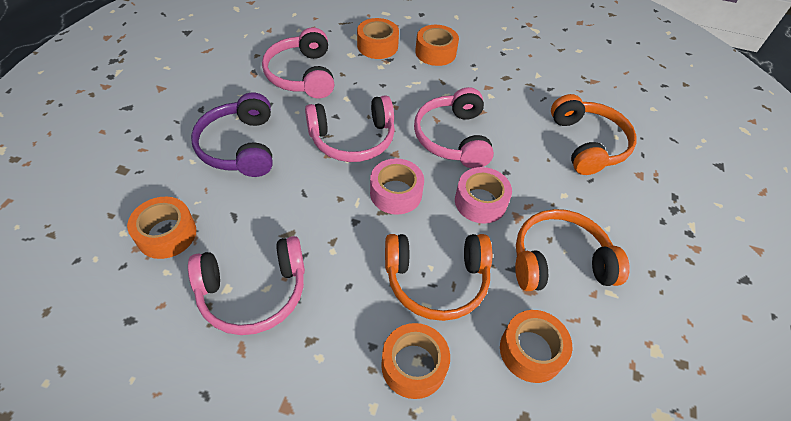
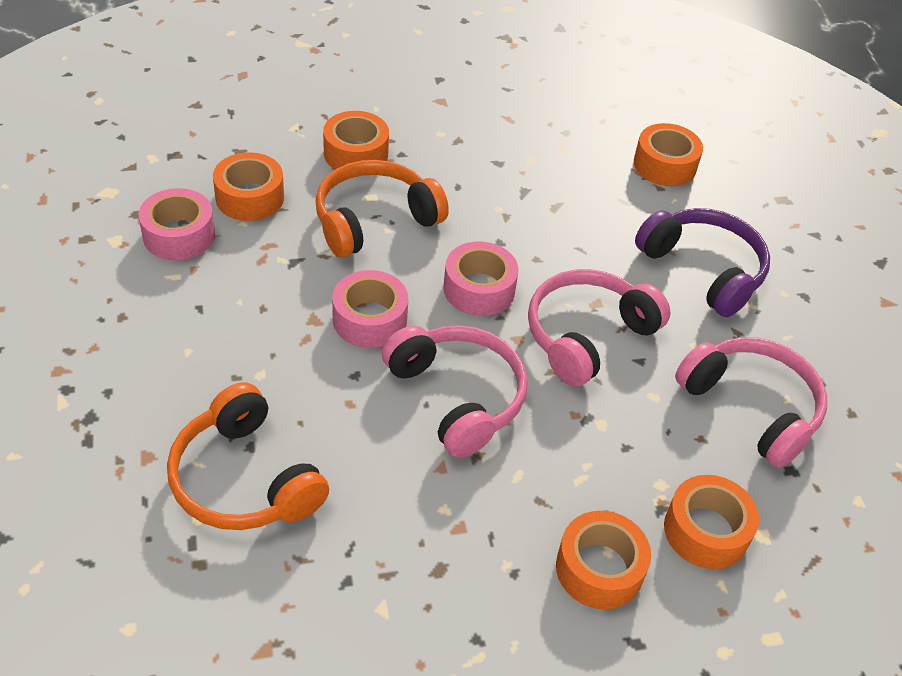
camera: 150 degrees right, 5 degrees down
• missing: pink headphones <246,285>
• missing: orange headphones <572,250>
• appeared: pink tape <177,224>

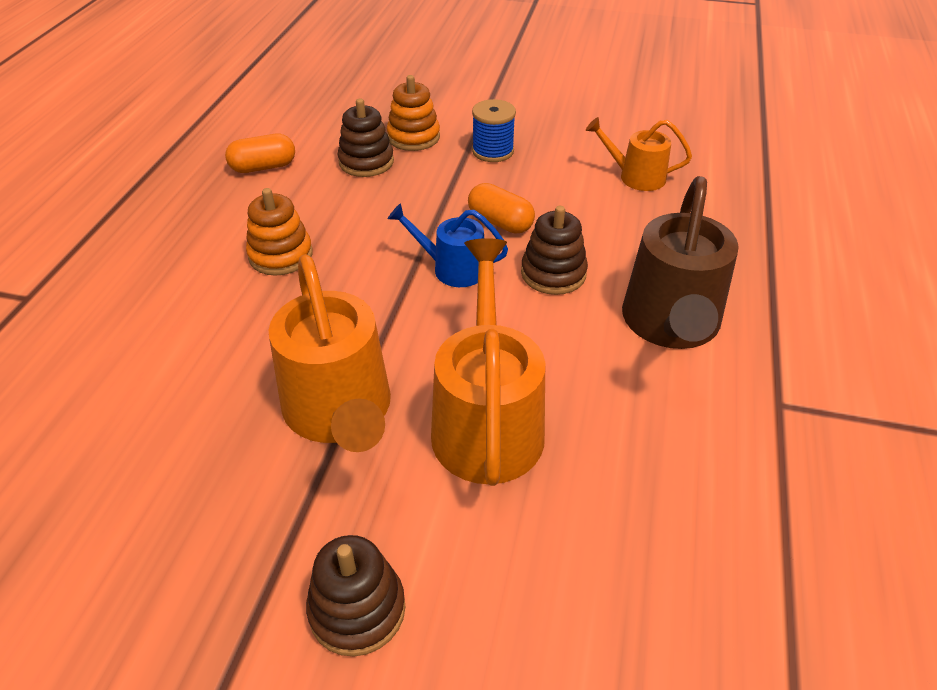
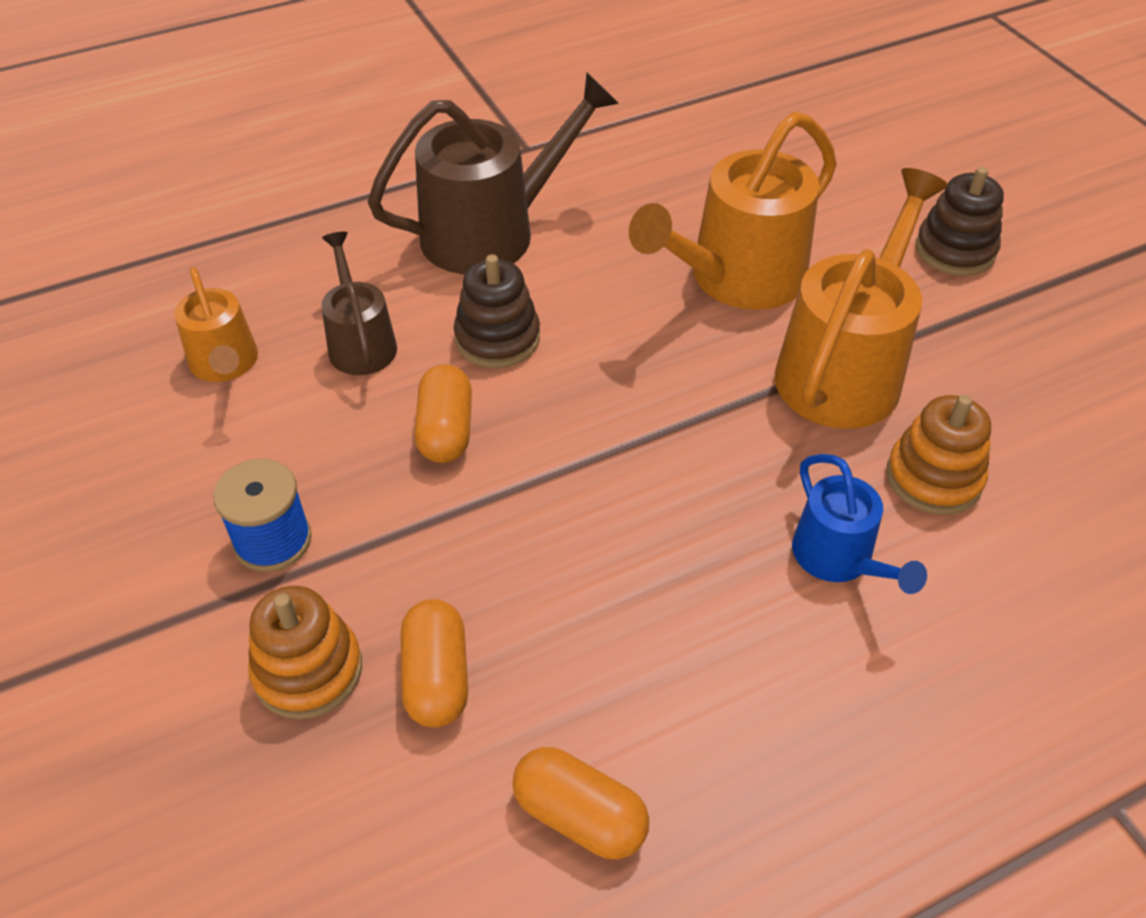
camera: 130 degrees left, 5 degrees up
• appeared: brown watering can <359,303>
• relocated: orange stacking toy <279,232> to <938,455>
• relocated: blue watering can <448,245> to <859,524>
• exchanged: brown stacking toy <365,138> to orange capsule <434,663>

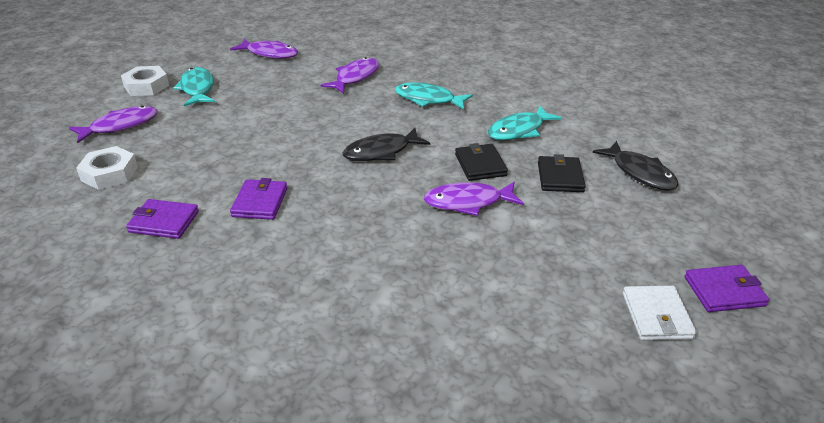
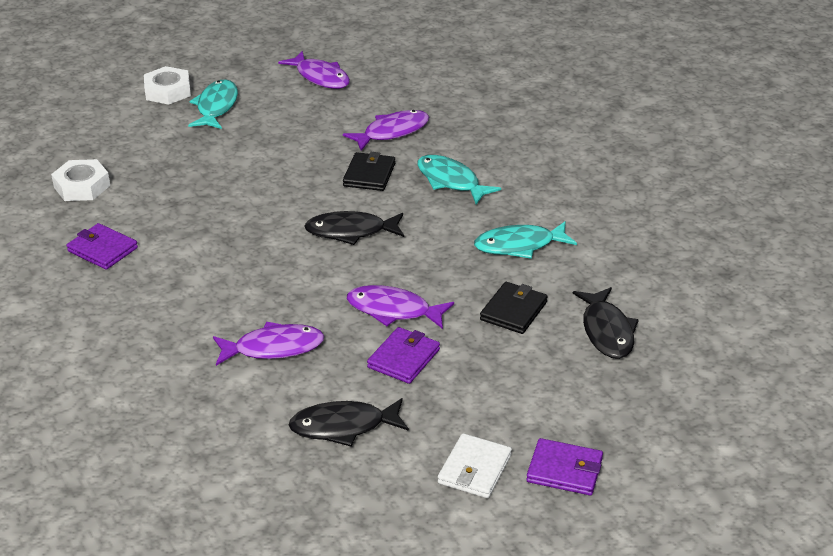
camera: 25 degrees right, 0 degrees up
• appeared: black fish <349,422>
• relocated: purple fish <113,124> to <268,344>
• relocated: purple wallet <258,199> to <403,355>
• relocated: black wallet <481,162> to <369,171>

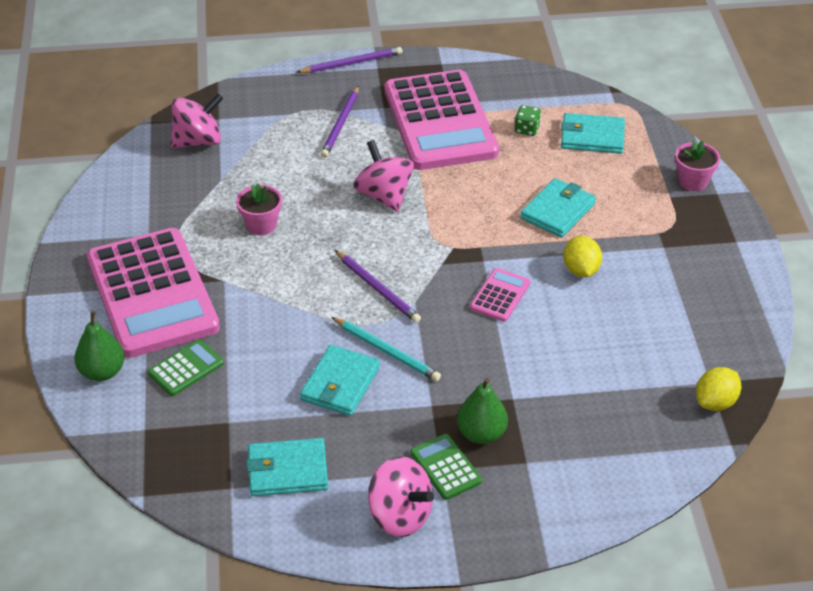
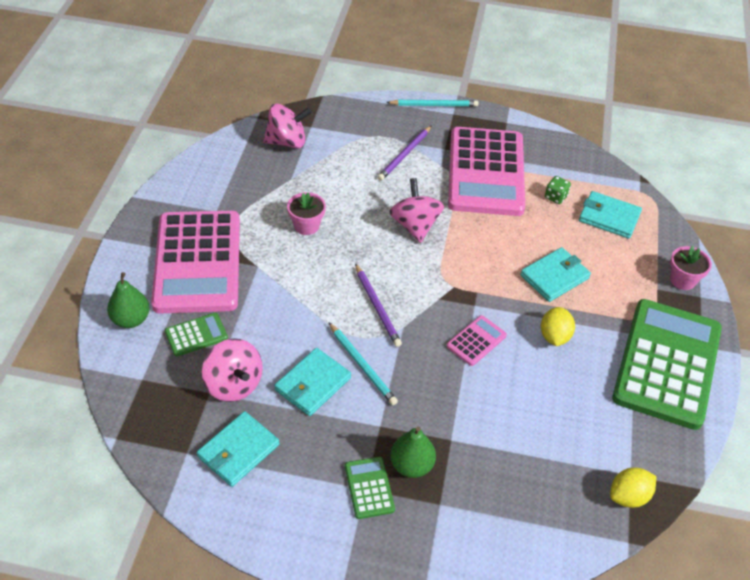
camera: 15 degrees right, 5 degrees up
• appeared: green calculator <667,364>
• relocated: pink spinning top <401,496> to <232,370>
• colour: purple pencil <349,60> to turquoise pencil <432,103>
• spun: turquoise wallet <287,467> = <238,449> 60 degrees counterclockwise

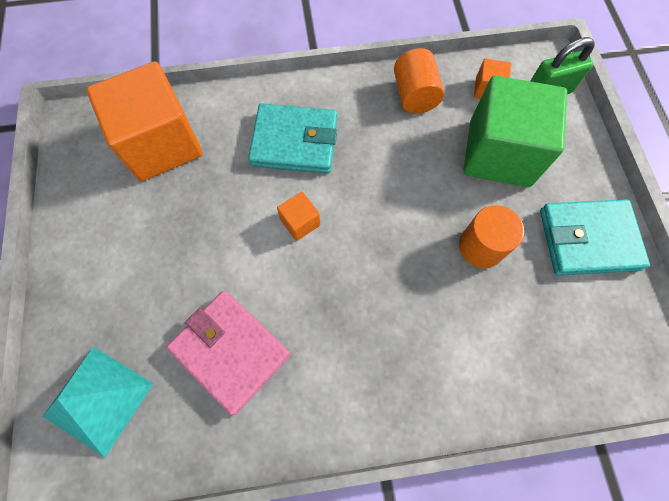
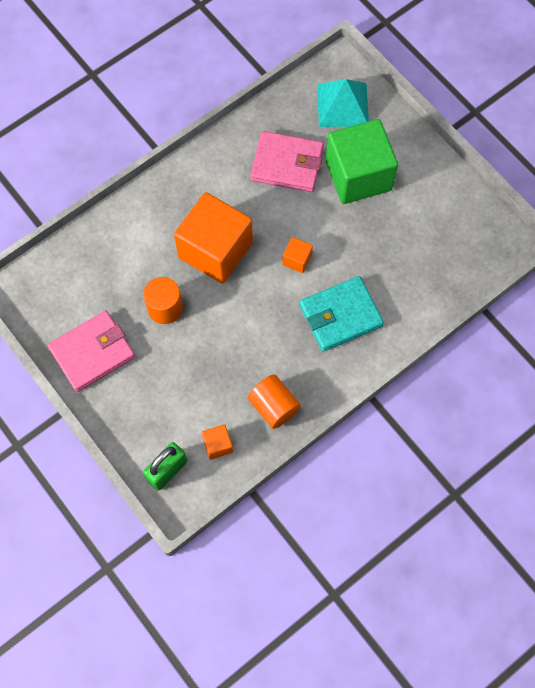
camera: 150 degrees right, 0 degrees up
• relocated: orange cube <144,121> to <213,238>
• relocated: green cube <515,131> to <361,161>
• colour: turquoise wallet <595,237> to pink wallet <91,351>

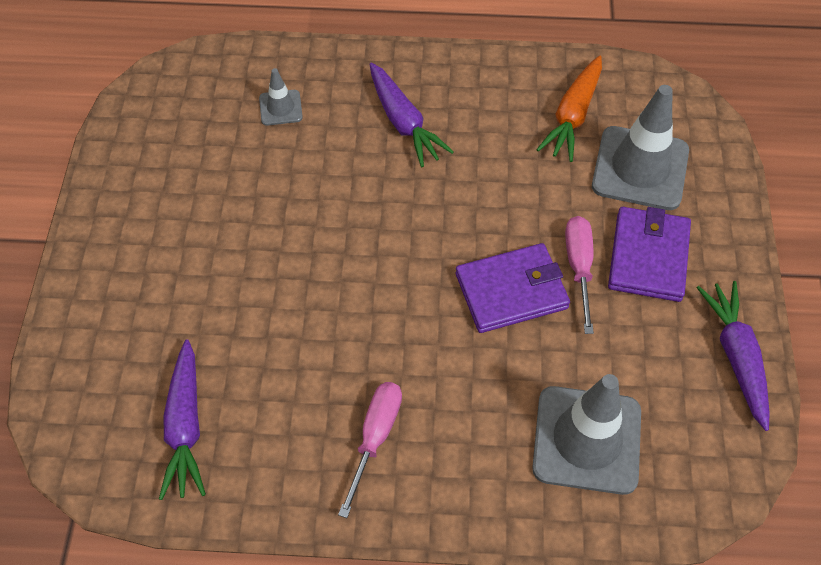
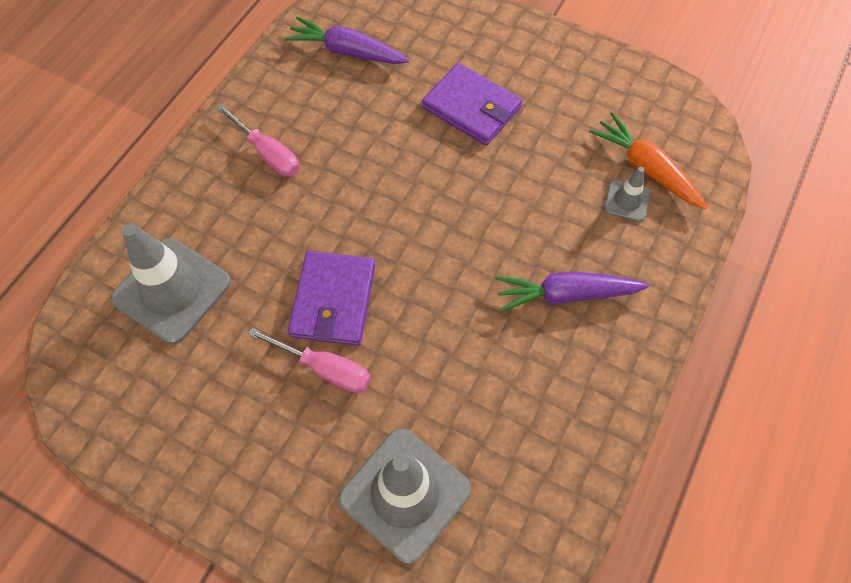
camera: 115 degrees right, 5 degrees up
• missing: purple carrot <733,356>
• relocated: orange carrot <569,109> to <648,160>
• relocated: purple wallet <649,254> to <472,104>

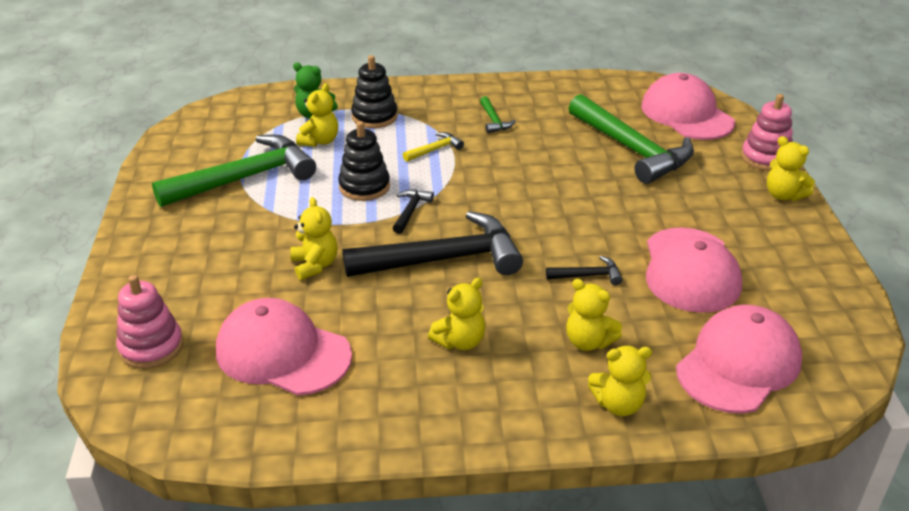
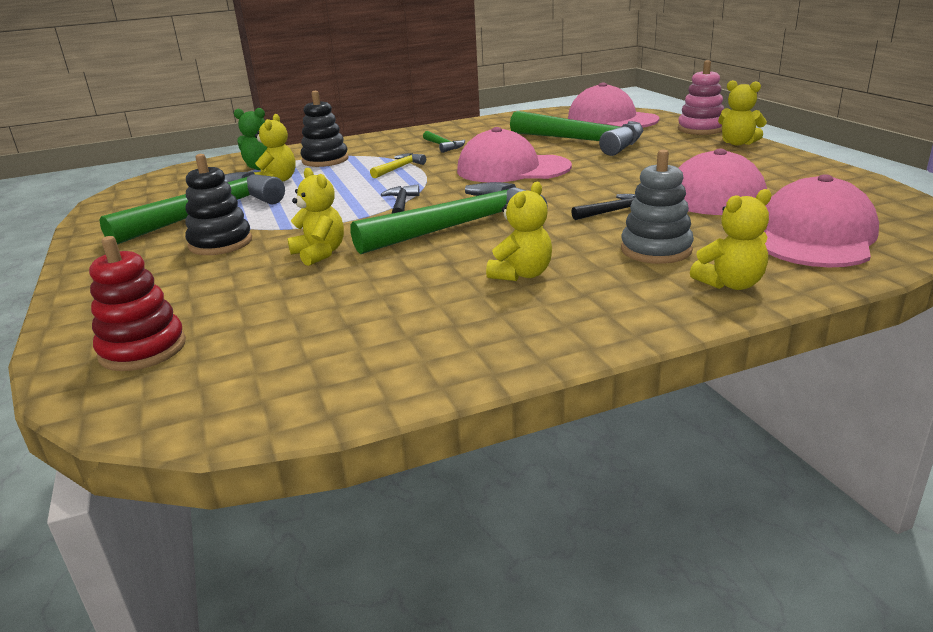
camera: 15 degrees left, 10 degrees down
• relocated: pink cap <284,347> to <514,154>
• relocated: black stacking toy <364,161> to <218,204>
• exchanged: yellow teddy bear <594,315> to grey stacking toy <657,206>
• colour: pink stacking toy <149,322> to red stacking toy <137,303>
• colour: black hammer <433,244> to green hammer <449,218>

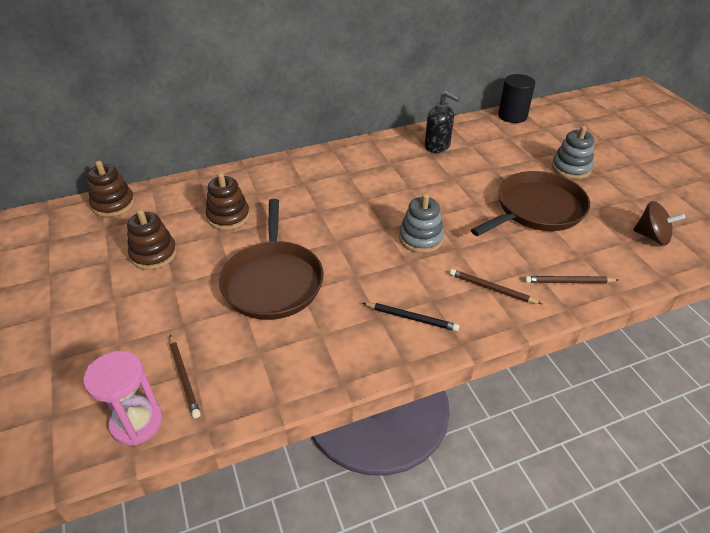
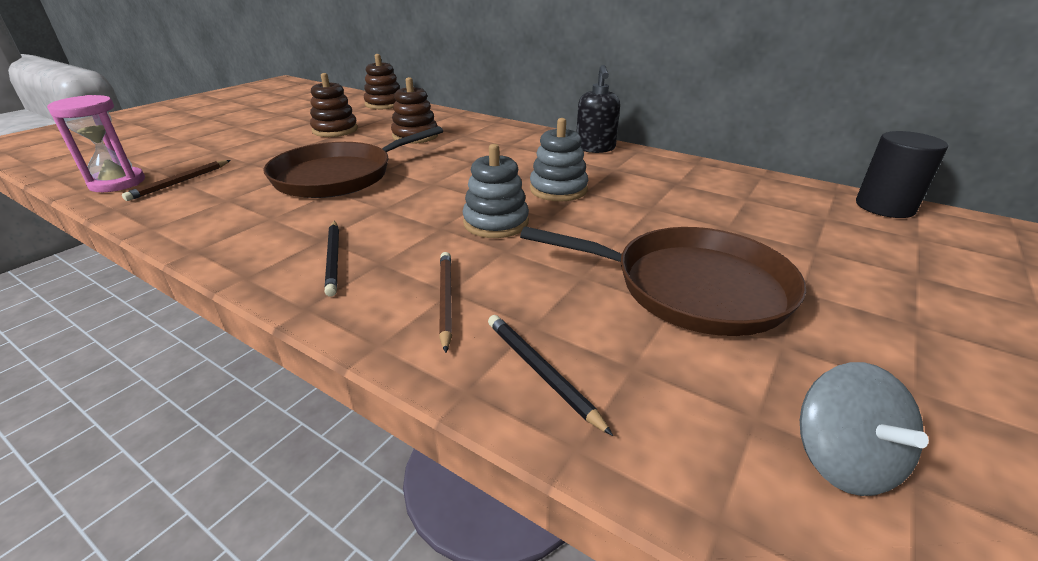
camera: 55 degrees right, 10 degrees down
• relocated: black soap dispenser <442,122> to <598,109>
• relocated: grey stacking toy <573,152> to <559,159>
• colour: brown pencil <571,279> to black pencil <550,375>
• colour: brown spinning top <659,223> to grey spinning top <864,429>

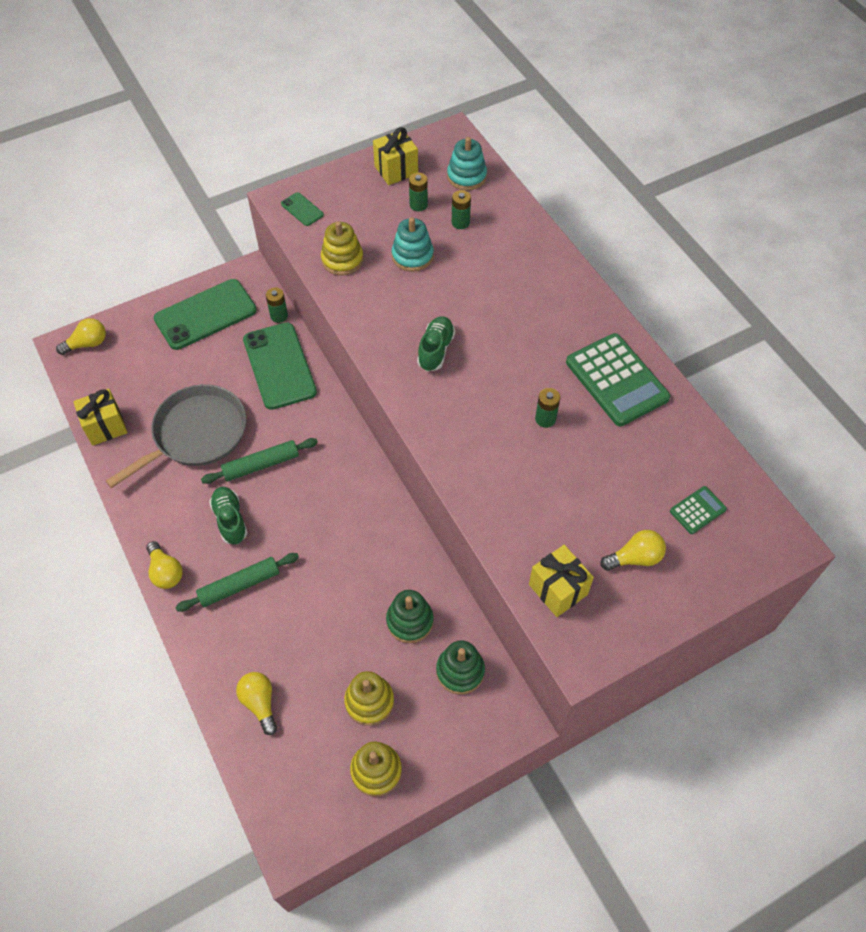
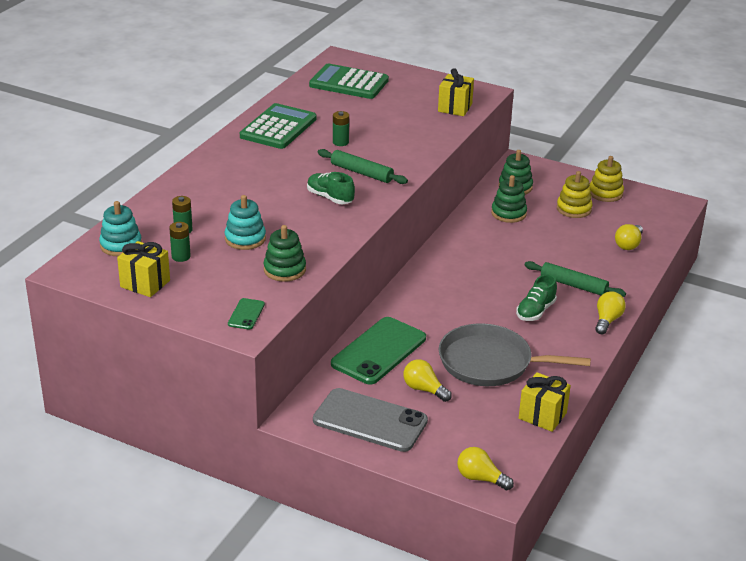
camera: 125 degrees left, 25 degrees down
• missing: green battery <277,305>
• relocated: green rolling pin <259,461> to <363,166>
• relocated: yellow light bulb <633,550> to <427,380>
• colour: green phone <205,314> to grey phone <370,420>
• colour: yellow stacking toy <342,248> to green stacking toy <284,253>
• spun: green shoe <436,343> = <331,188> 60 degrees clockwise
• size: green calculator <698,510> = <349,81> x2.10

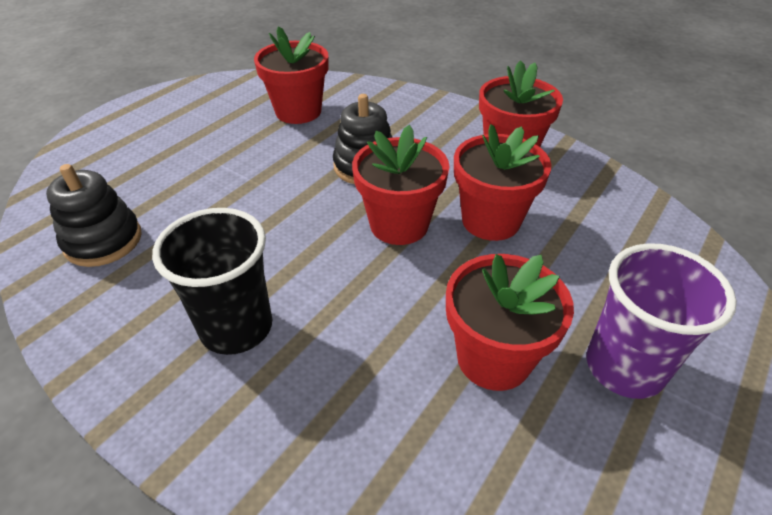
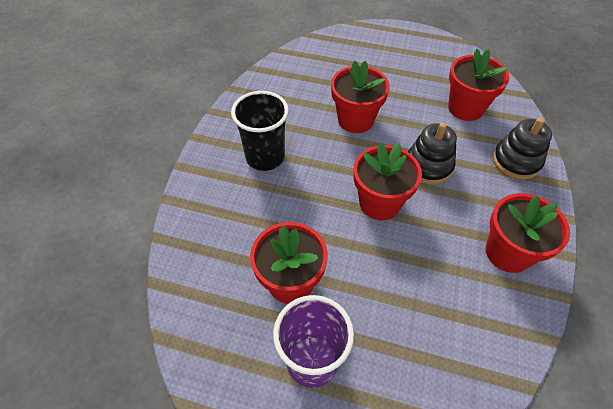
camera: 70 degrees right, 10 degrees up
• relocated: black stacking toy <94,215> to <522,149>
• relocated: red flower pot <502,182> to <360,96>

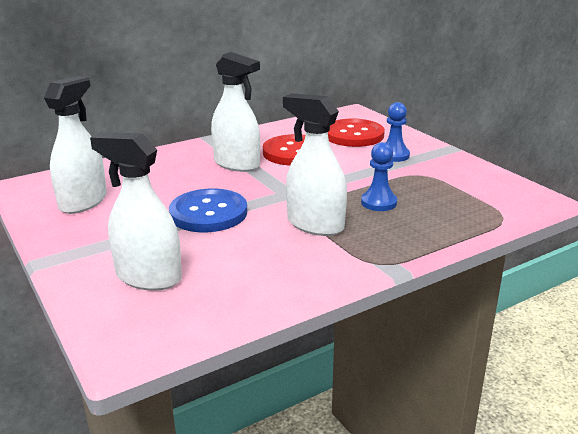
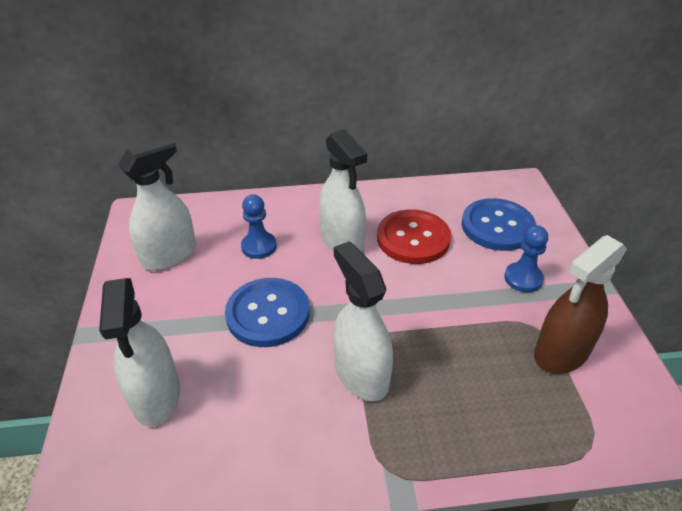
camera: 25 degrees right, 15 degrees up
• appeared: brown spray bottle <580,304>
• relocated: blue pawn <379,176> to <259,227>
• colour: red button <356,133> to blue button <499,224>
• spun: white spray bottle <136,211> = <139,352> 150 degrees counterclockwise

